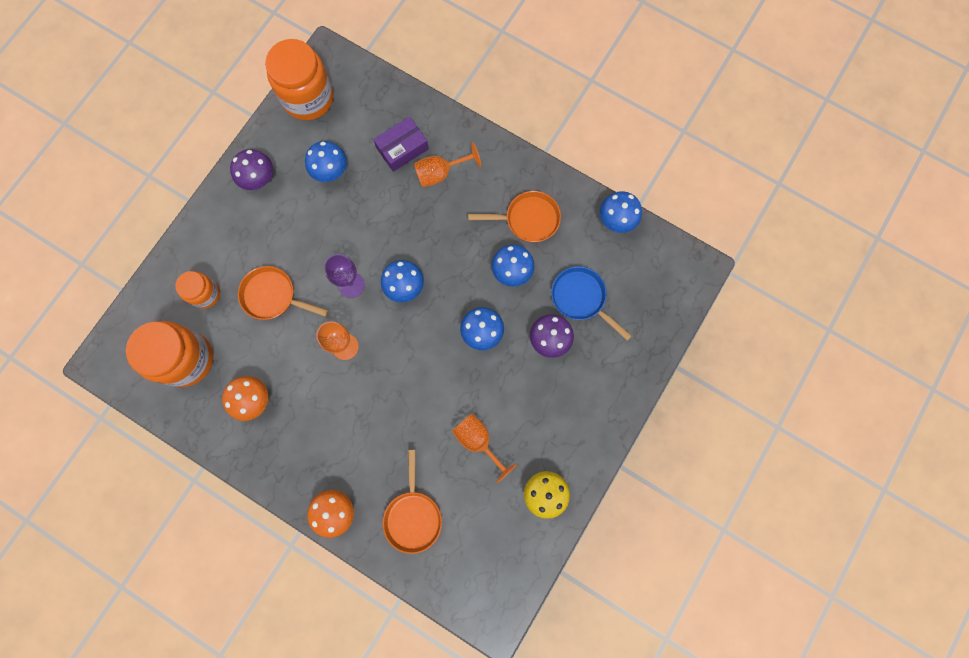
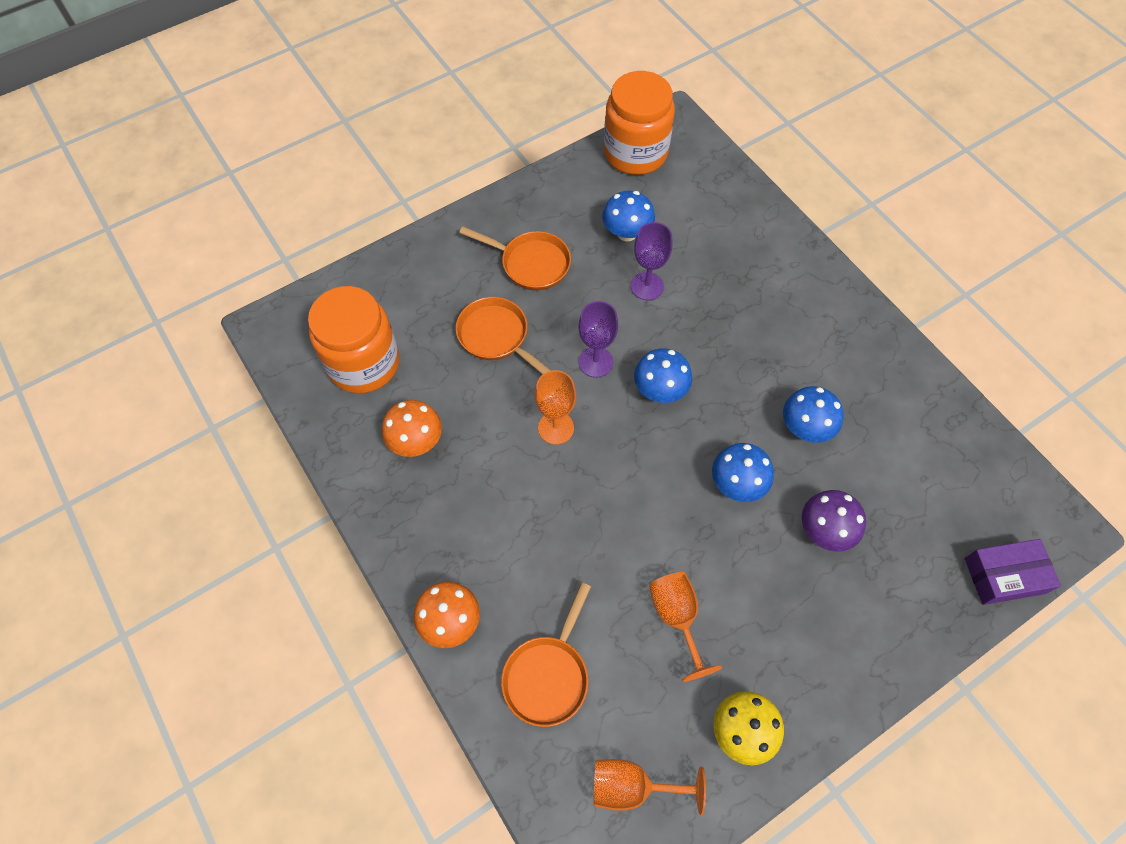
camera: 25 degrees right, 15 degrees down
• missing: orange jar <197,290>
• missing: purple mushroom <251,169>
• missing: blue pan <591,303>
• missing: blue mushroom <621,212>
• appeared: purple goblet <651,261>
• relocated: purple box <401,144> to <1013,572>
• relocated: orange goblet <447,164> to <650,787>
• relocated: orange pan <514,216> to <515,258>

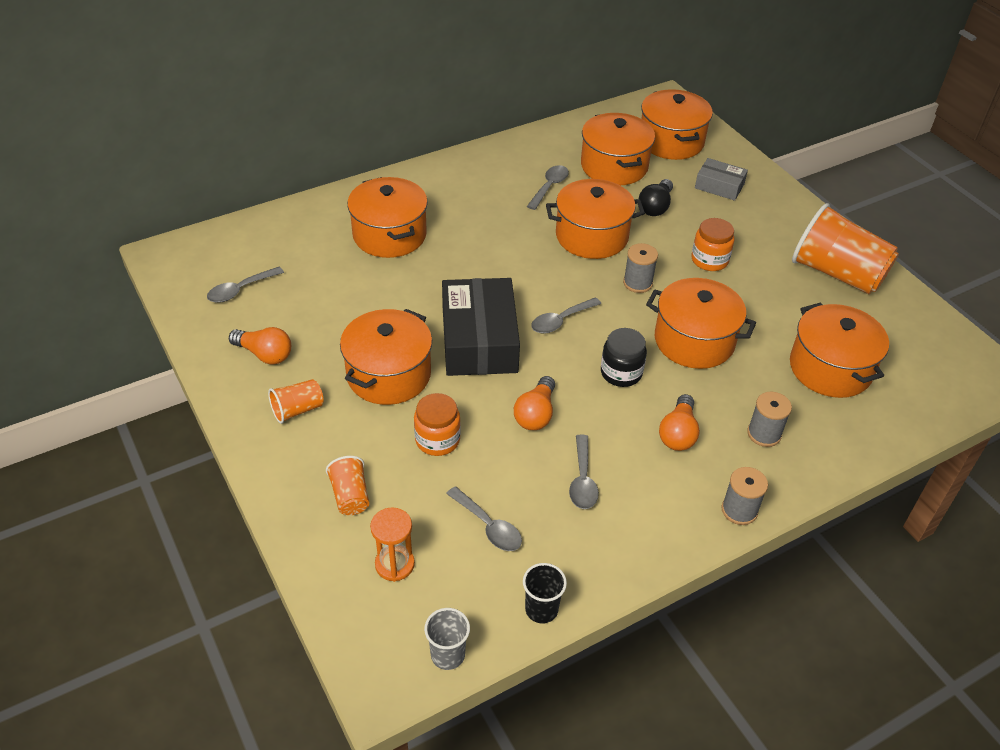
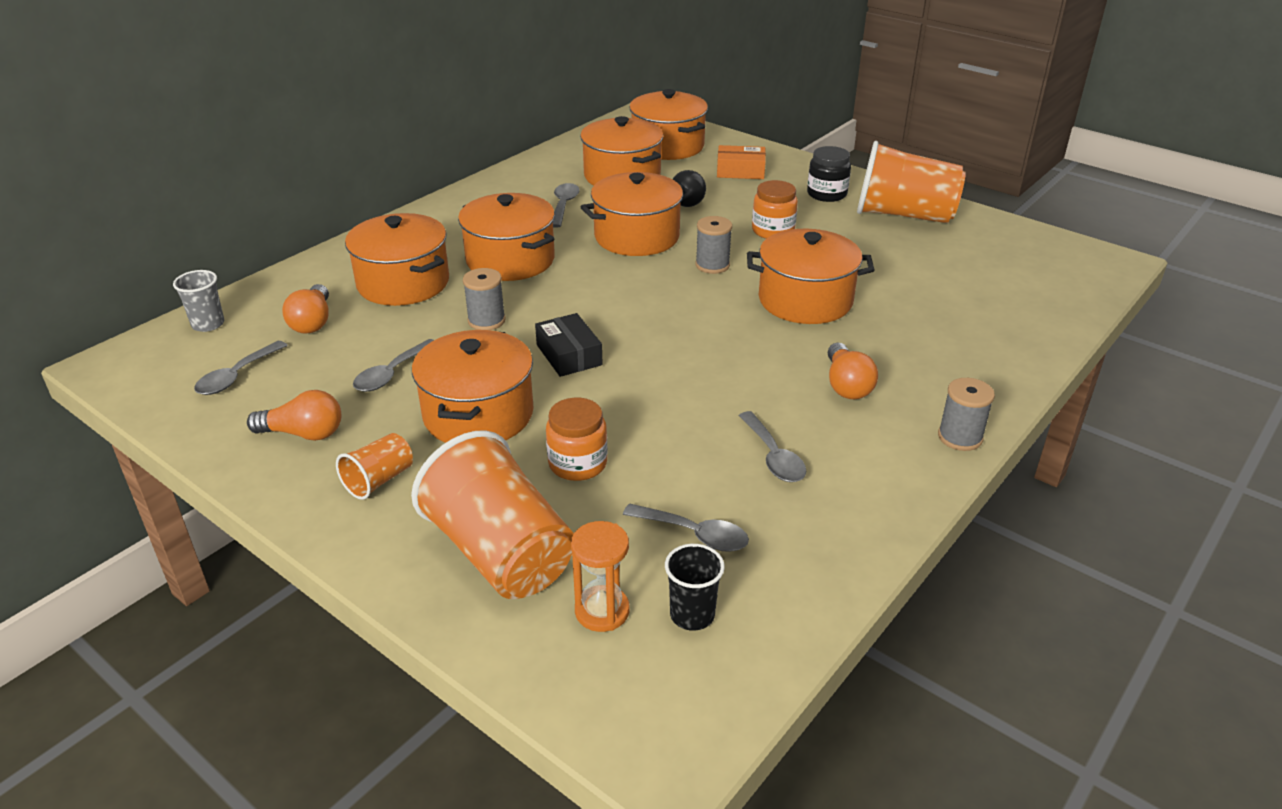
camera: 20 degrees left, 10 degrees down
• relocated: grey cup <447,639> to <198,301>
• relocated: orange light bulb <534,403> to <305,309>
• relocated: black cup <545,593> to <695,587>
• relocated: grey spoon <566,315> to <393,365>
• relocated: black jar <624,357> to <829,174>
• relocated: grey spool <769,419> to <484,299>
• relocated: orange pot <839,350> to <506,237>
• colour: grey box <721,179> to orange box <741,162>
• size: orange cup <347,485> = <492,514> x2.11
• size: black box <481,327> = <569,345> x0.52

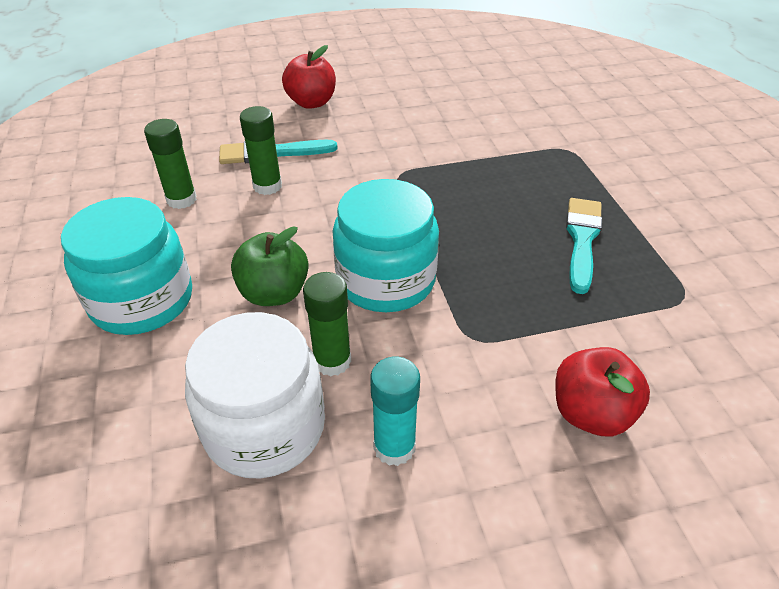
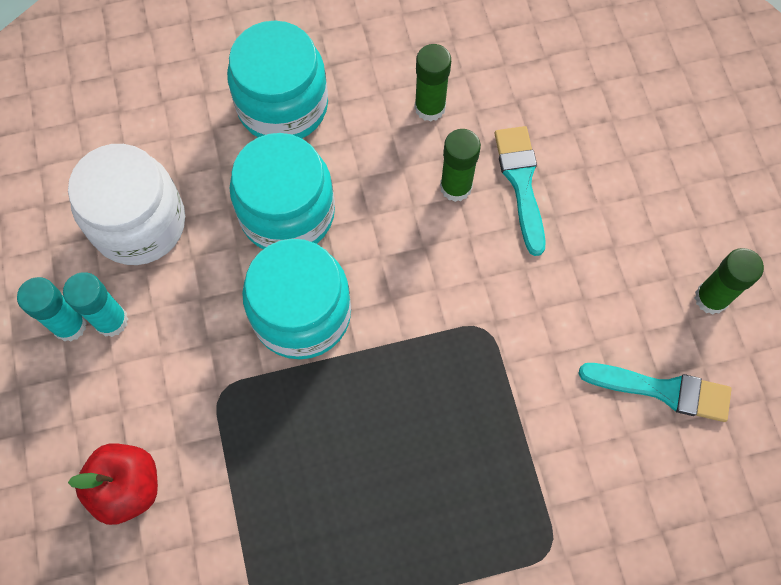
camera: 90 degrees right, 25 degrees up
• missing: red apple <309,77>
• appeared: turquoise glue stick <52,309>
• relocated: green glue stick <327,324> to <729,281>
• relocated: turquoise brush <584,246> to <655,392>
• exchanged: green apple <270,266> to turquoise jar <282,191>

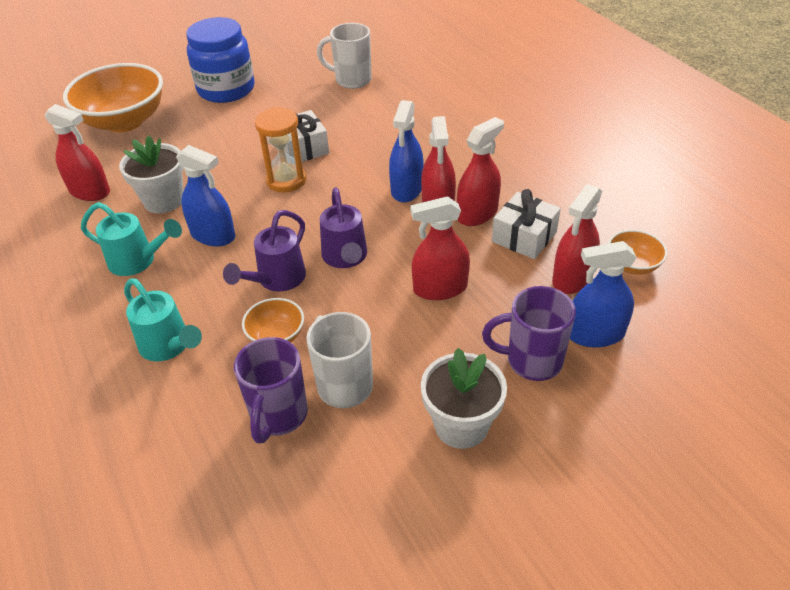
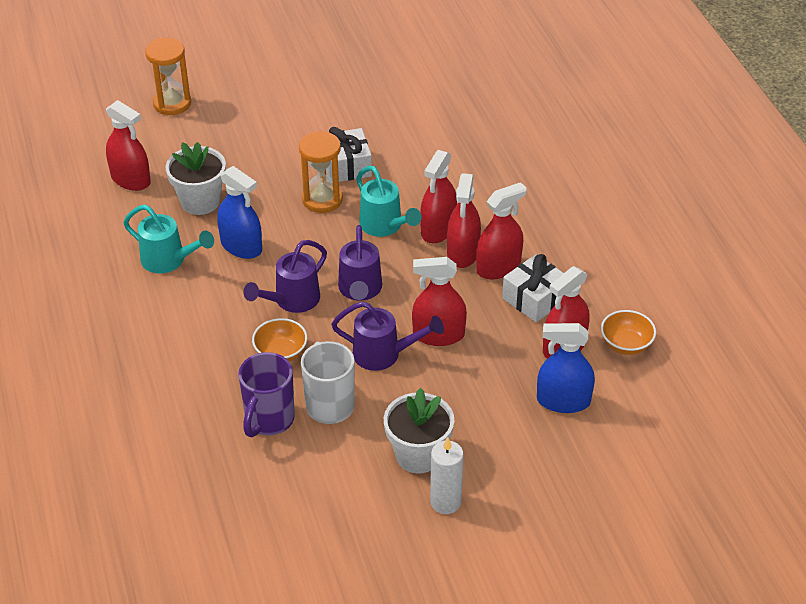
camera: 10 degrees right, 0 degrees up
• missing: blue jar <220,60>
• missing: white mug <344,56>
• missing: purple mug <529,333>
• appeared: purple watering can <387,336>
• appeared: white candle <447,475>
• relocated: turquoise watering can <163,319> to <389,201>
• exchanged: orange bowl <113,97> to orange hourglass <168,76>
• colour: blue spray bottle <406,151> to red spray bottle <438,196>

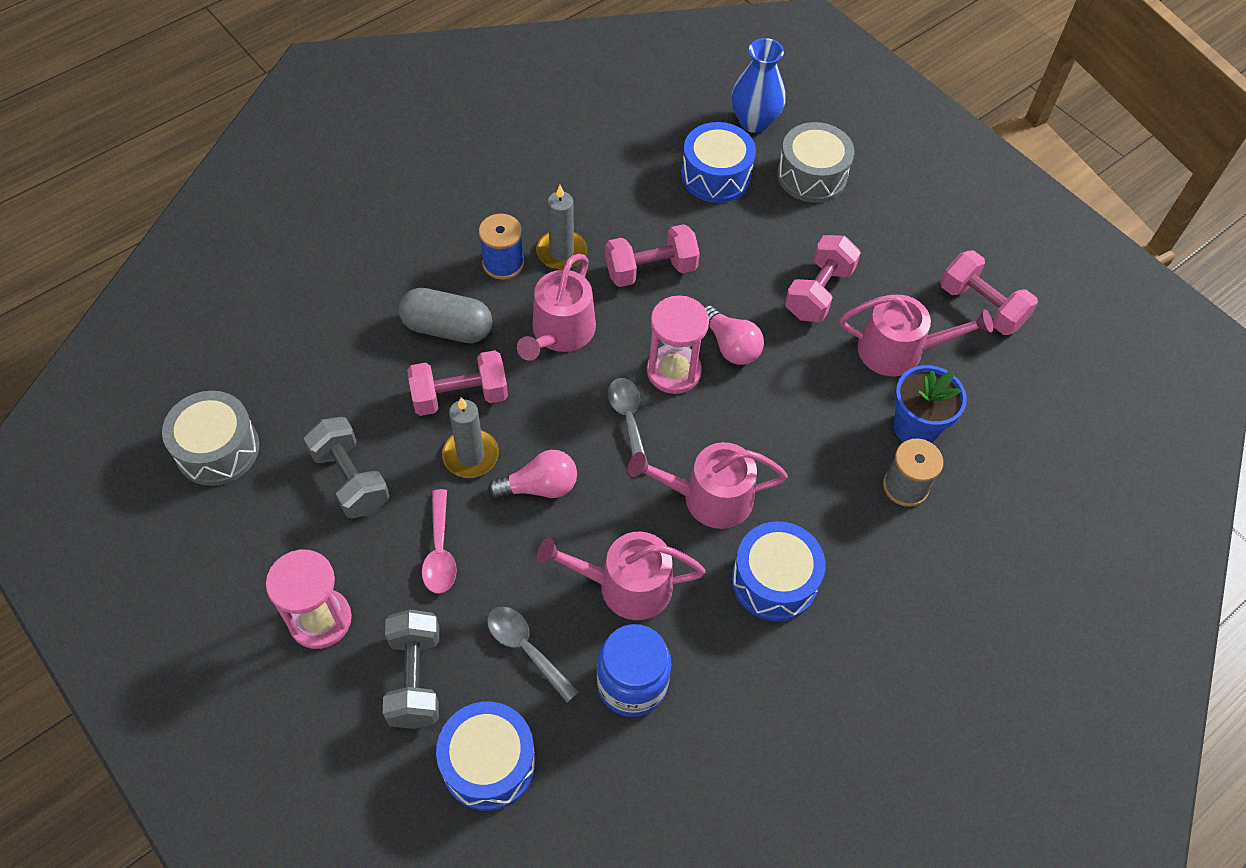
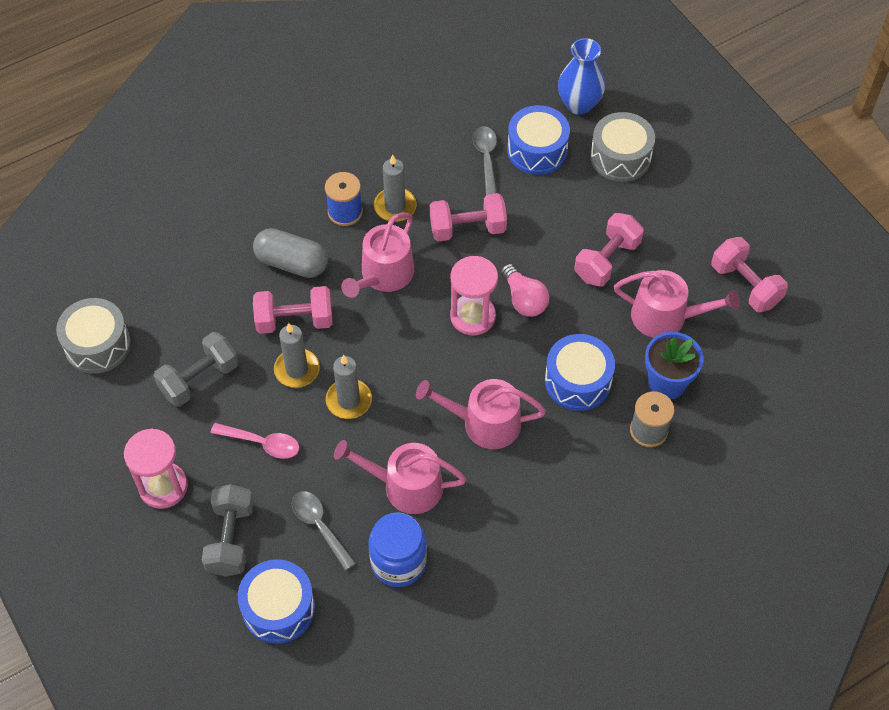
camera: 10 degrees right, 0 degrees up
• relocated: grey spoon <628,426> to <485,160>
• relocated: blue drum <778,571> to <580,372>
• exchanged: pink light bulb <532,474> to grey candle <349,387>
• spun: grey dumbbell <346,468> = <196,369> 75 degrees clockwise
• spun: pink spoon <439,541> = <255,441> 75 degrees counterclockwise

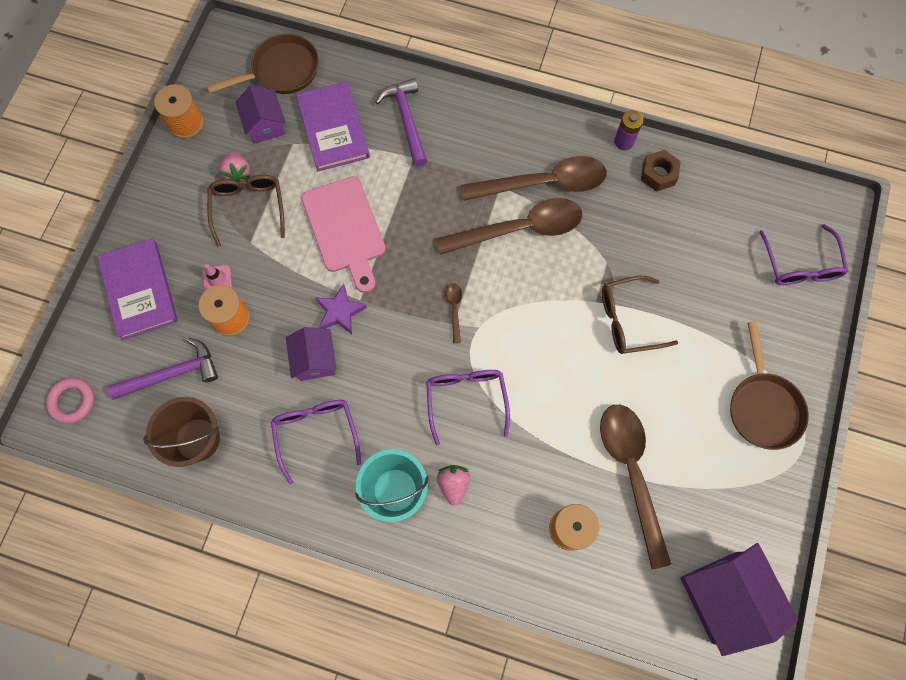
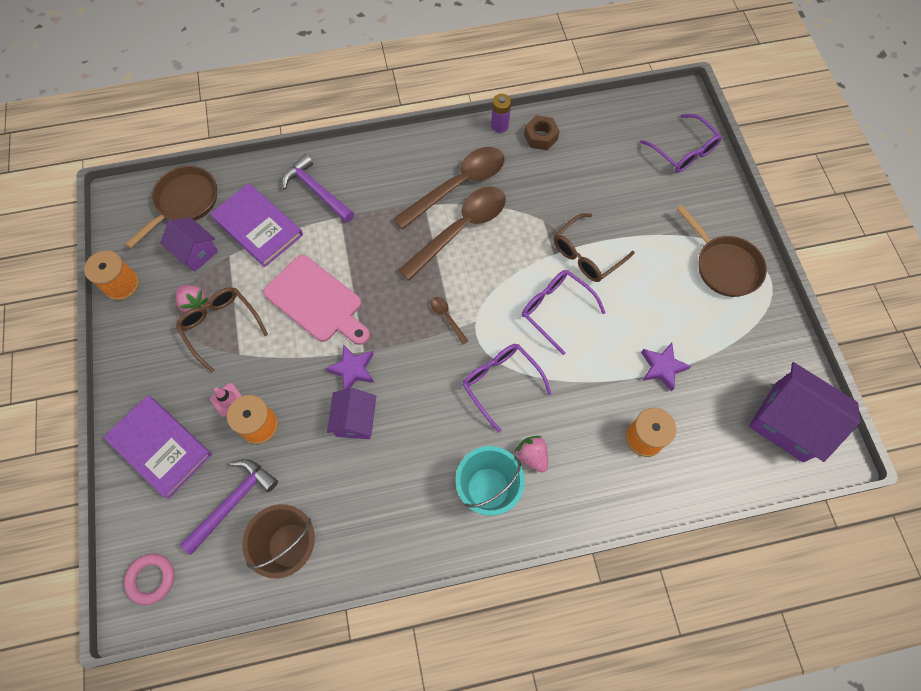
camera: 30 degrees left, 5 degrees down
• relocated: purple glasses <316,442> to <564,312>
• exchanged: brown spoon <635,487> to purple star <666,367>
• spun: purple house <311,354> = <351,413> 45 degrees clockwise

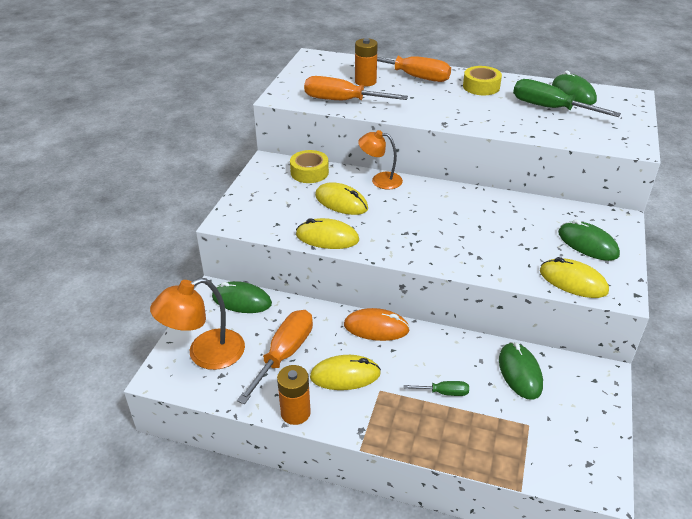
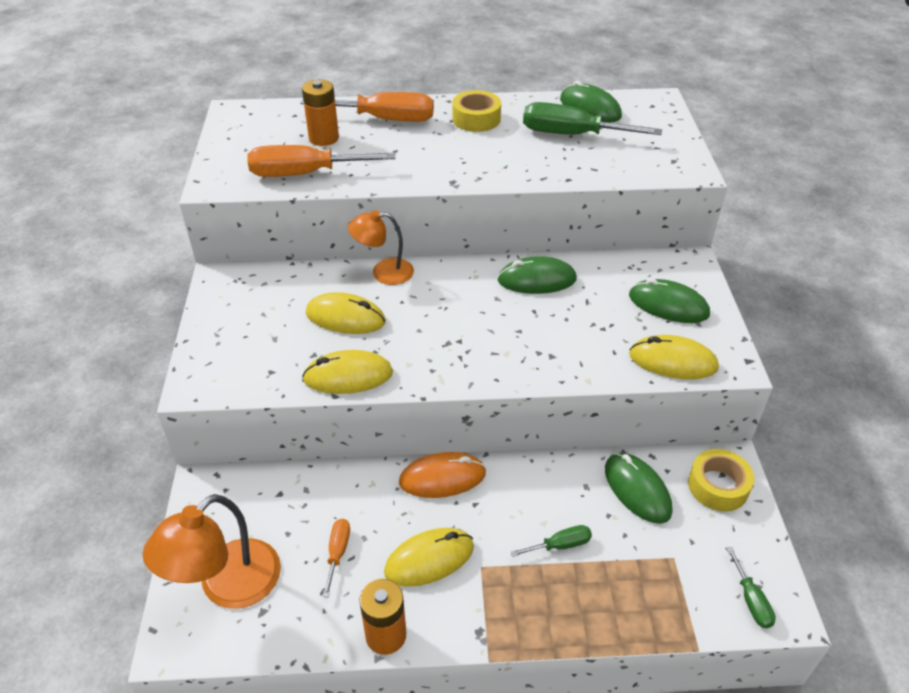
camera: 20 degrees left, 5 degrees up
• appeared: green screwdriver <751,587>
• relocated: green mouse <242,297> to <537,275>
• relocated: yellow tape <309,166> to <721,480>
• size: orange screwdriver <275,357> = <336,558> x0.49

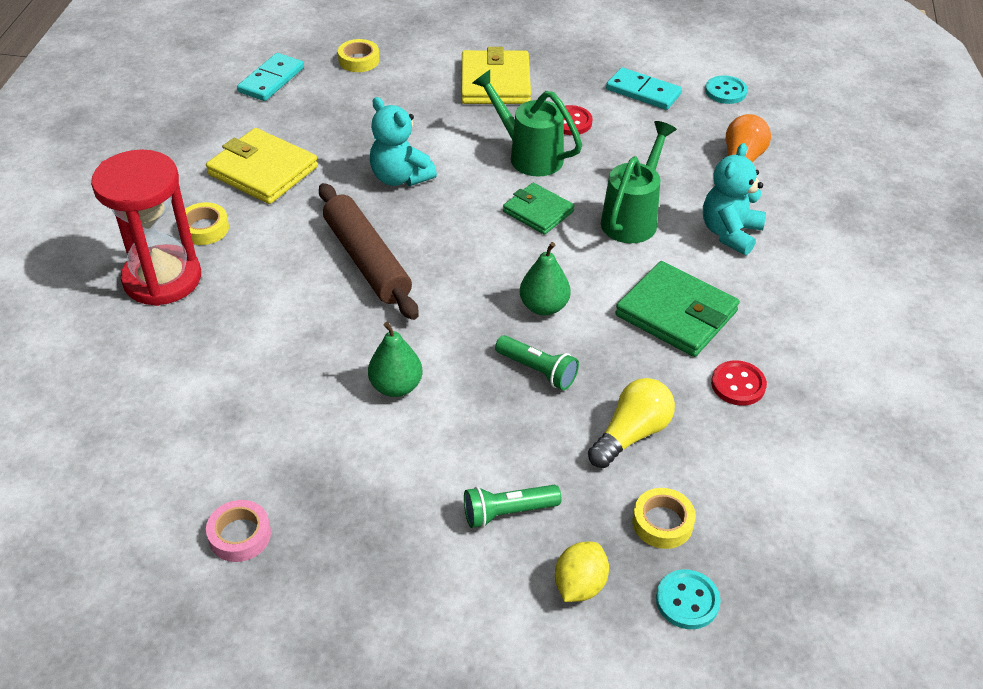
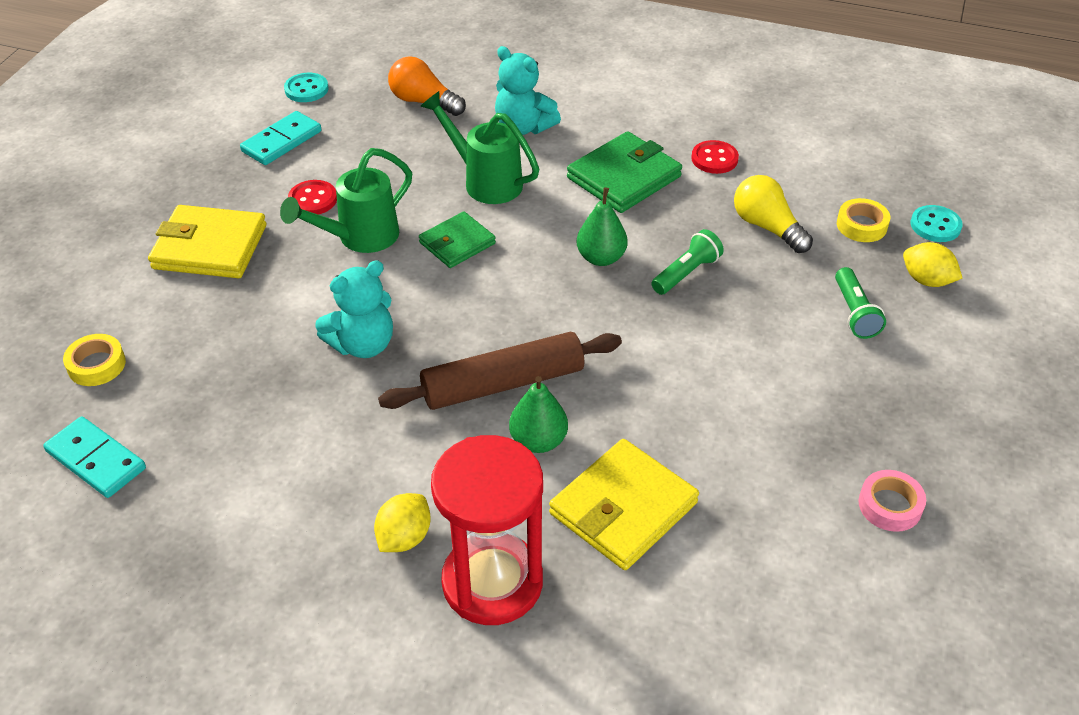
camera: 80 degrees left, 0 degrees up
• relocated: yellow wallet <262,166> to <624,504>
• relocated: green pear <395,359> to <538,414>
• exchanged: yellow tape <207,223> to yellow lemon <402,522>

